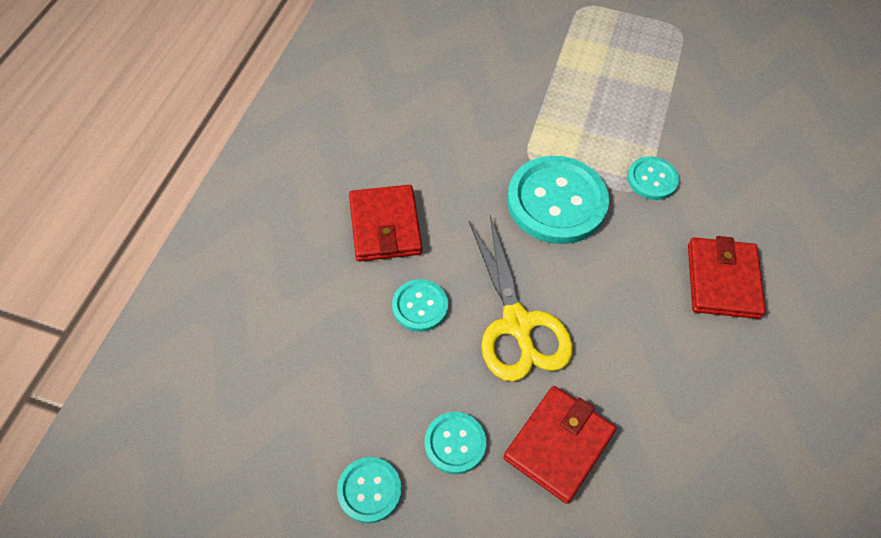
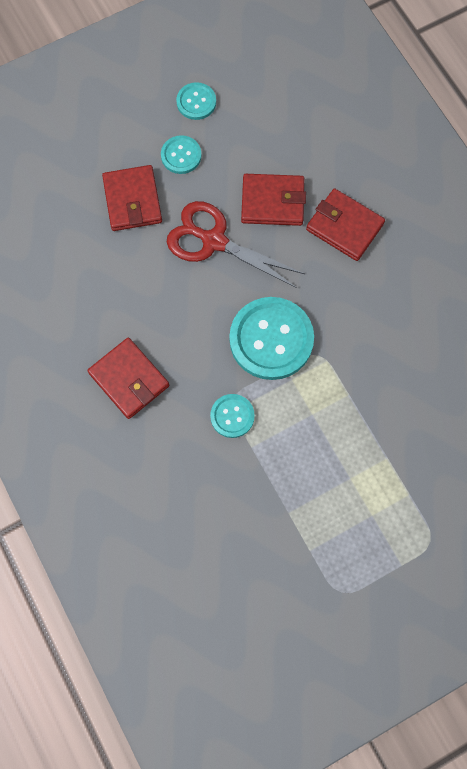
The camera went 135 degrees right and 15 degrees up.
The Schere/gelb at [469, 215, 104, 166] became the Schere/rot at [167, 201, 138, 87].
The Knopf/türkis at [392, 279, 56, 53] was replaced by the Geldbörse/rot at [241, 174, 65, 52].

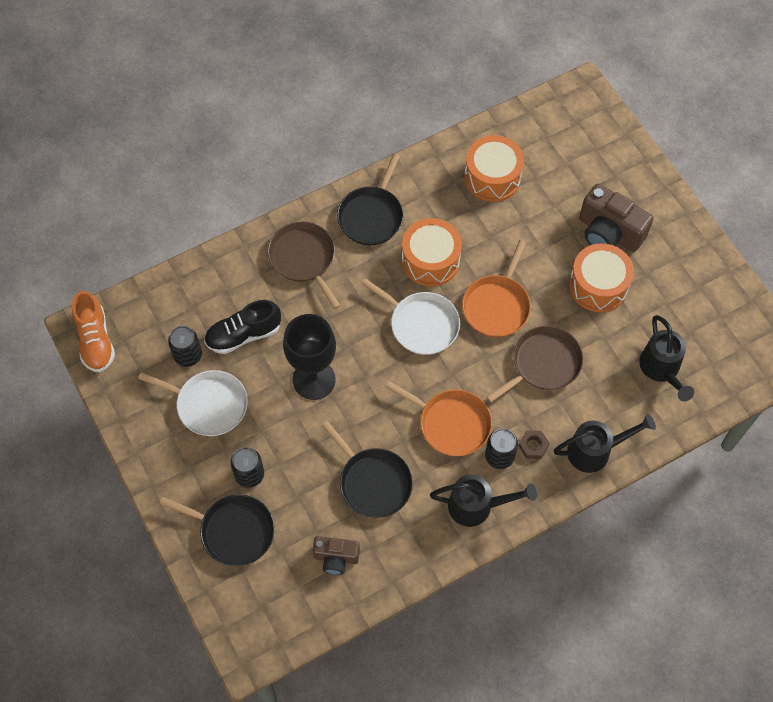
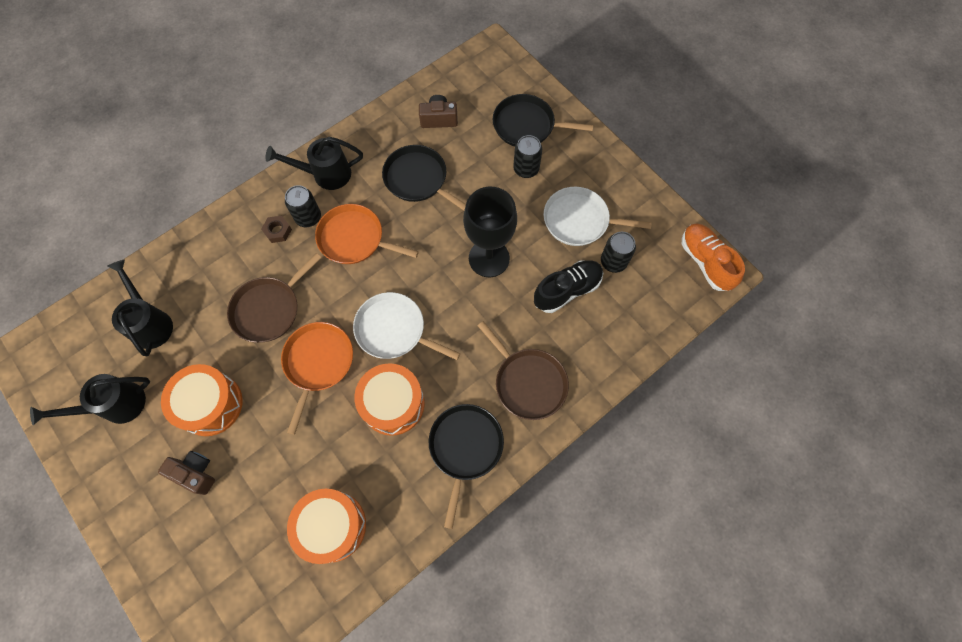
The camera went 170 degrees right and 5 degrees up.
The Kamera/braun at [579, 184, 75, 68] changed to 0.59 times the size.
The Gießkanne/schwarz moved from [554, 414, 102, 59] to [30, 374, 120, 51].

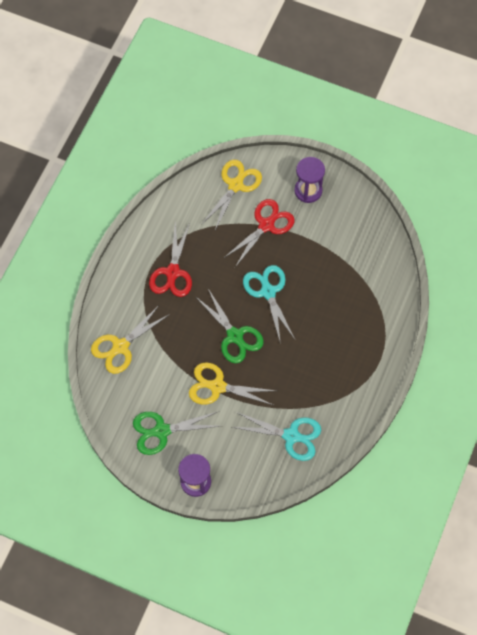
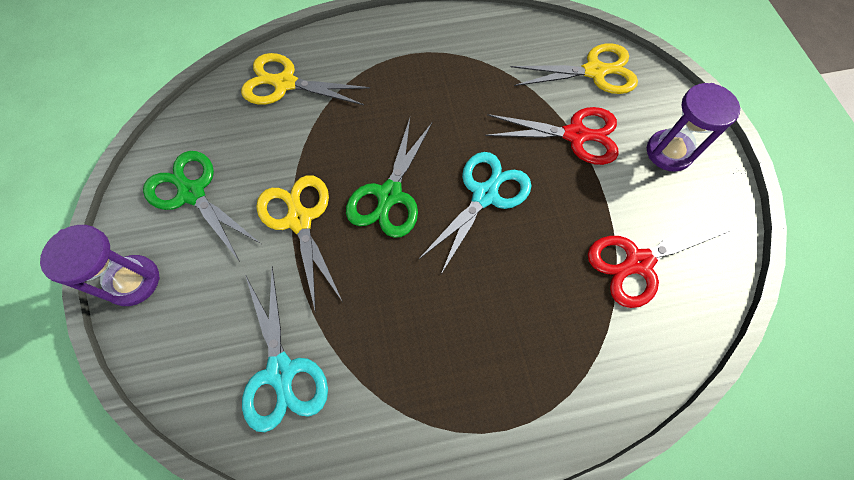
The camera went 55 degrees right and 0 degrees up.
The Schere/rot moved from [149, 222, 43, 75] to [588, 210, 142, 98].

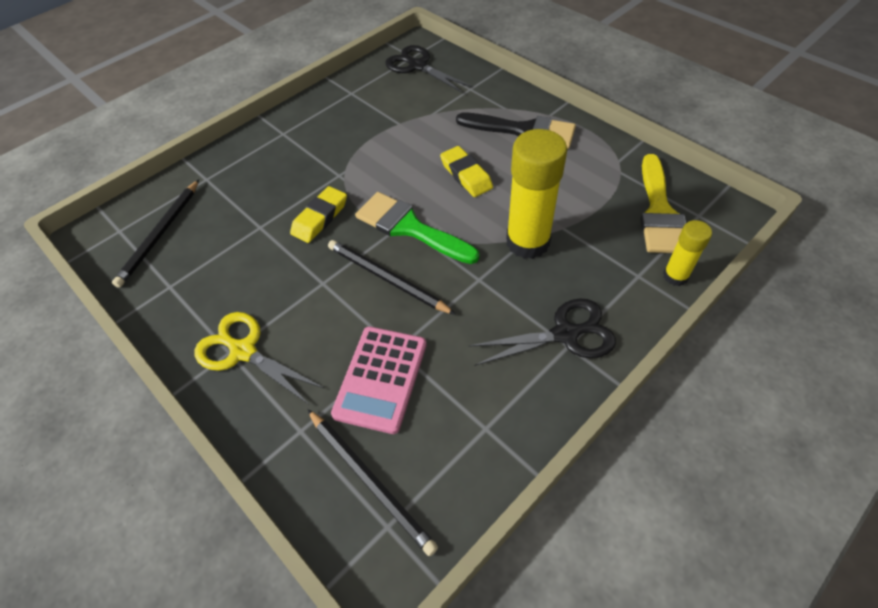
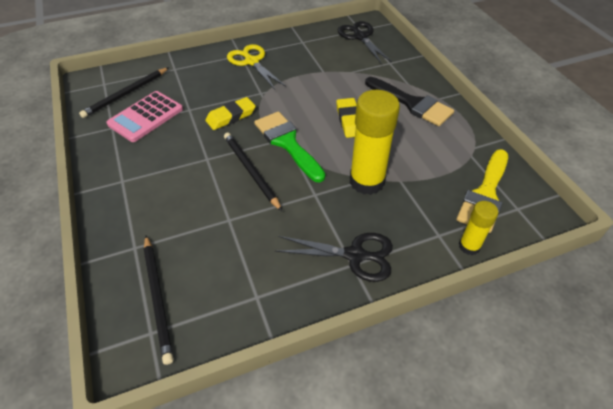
The camera went 20 degrees right and 5 degrees down.
The Schere/gelb moved from [194, 312, 131, 92] to [227, 44, 59, 45].
The Taschenrechner/rosa moved from [331, 327, 96, 107] to [106, 91, 77, 51].

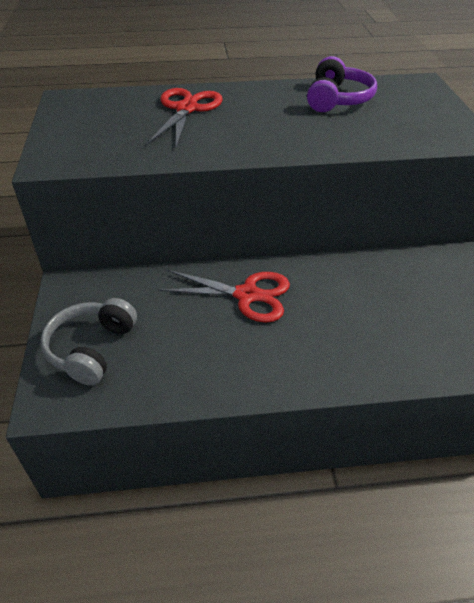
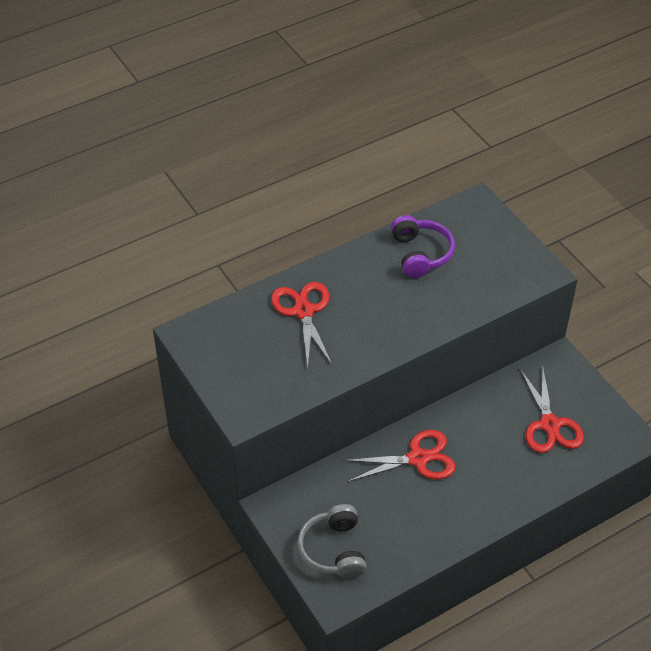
The camera went 25 degrees left and 5 degrees up.
The Schere/rot at [520, 365, 64, 88] appeared.

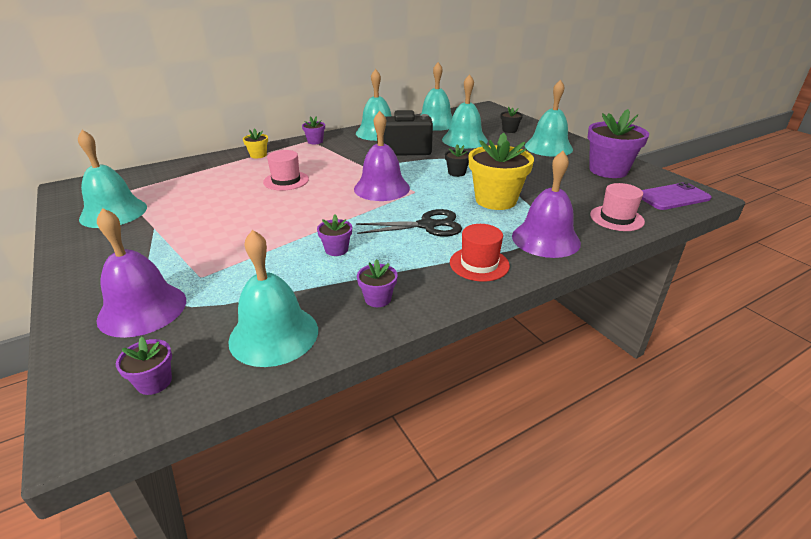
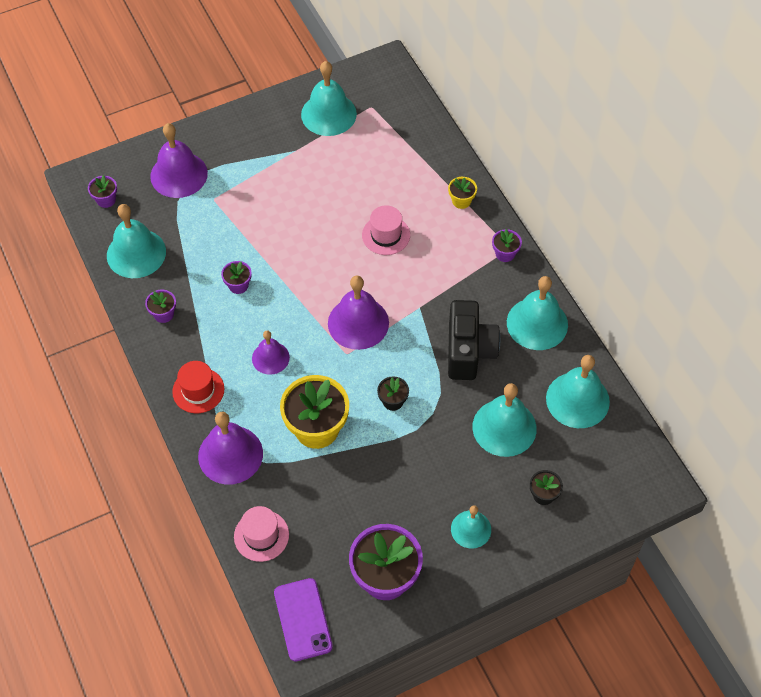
The camera went 95 degrees right and 25 degrees up.
The Glocke/türkis at [525, 80, 48, 77] changed to 0.61 times the size.
The Schere/schwarz at [356, 209, 106, 28] was replaced by the Glocke/lila at [252, 331, 38, 44].

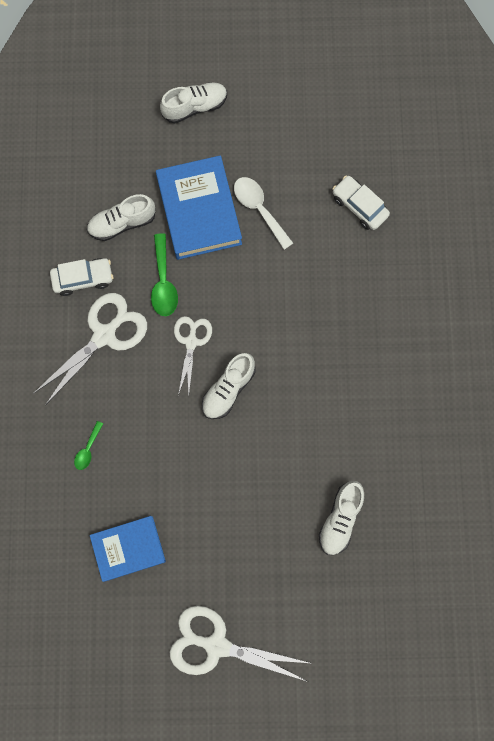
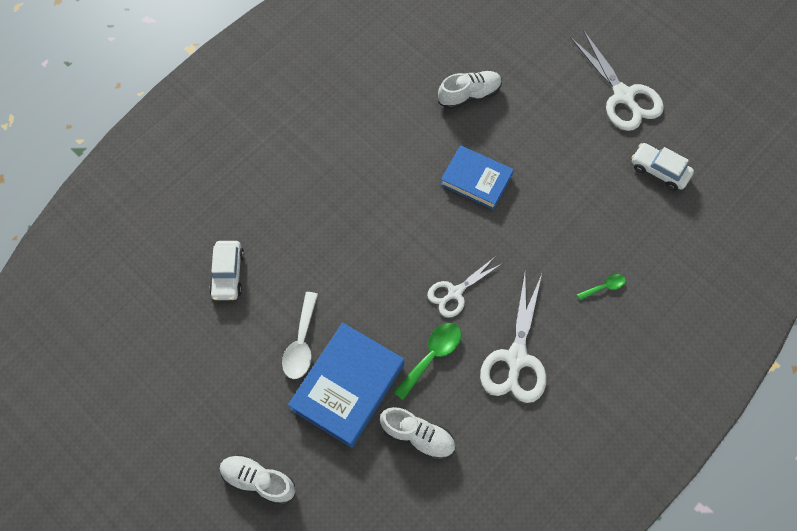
The camera went 135 degrees left and 10 degrees down.
The Auto/weiß moved from [50, 258, 63, 38] to [631, 143, 63, 48].
The Schere/weiß at [33, 293, 114, 111] turned 75 degrees counterclockwise.
The Schuh/weiß at [202, 353, 54, 66] disappeared.
The Buch/blau moved from [90, 516, 76, 66] to [440, 145, 74, 65].

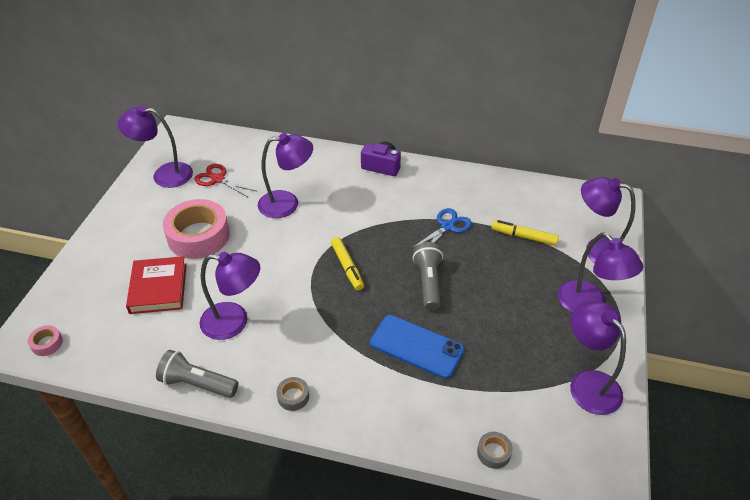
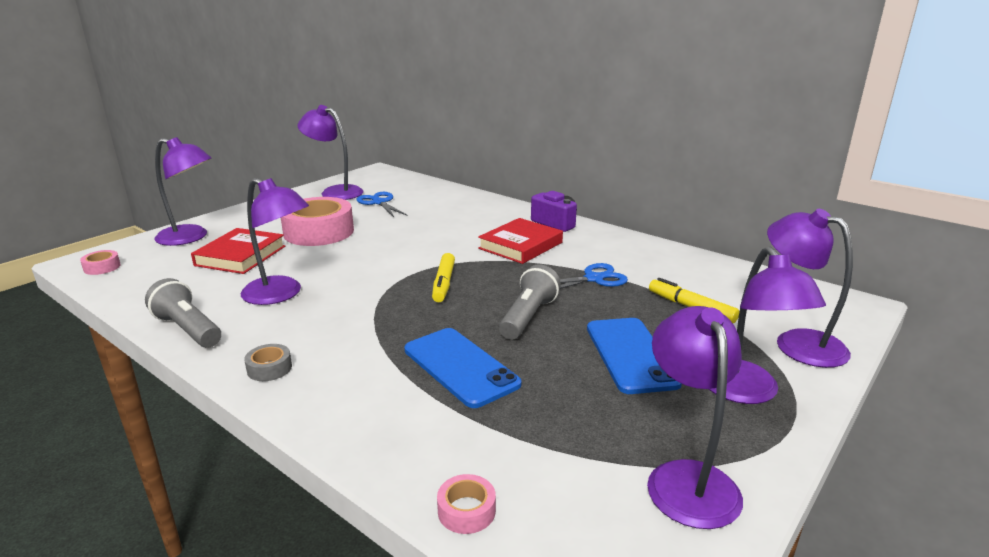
The camera went 25 degrees right and 20 degrees down.
The Lampe/lila moved from [258, 133, 55, 85] to [154, 137, 58, 109].
The Schere/rot at [195, 164, 61, 34] became the Schere/blau at [357, 192, 50, 25].
The Klebeband/grau at [477, 432, 36, 37] became the Klebeband/rosa at [437, 474, 59, 60].
The Buch/rot at [478, 218, 85, 46] appeared.
The Handy/blau at [587, 318, 95, 76] appeared.

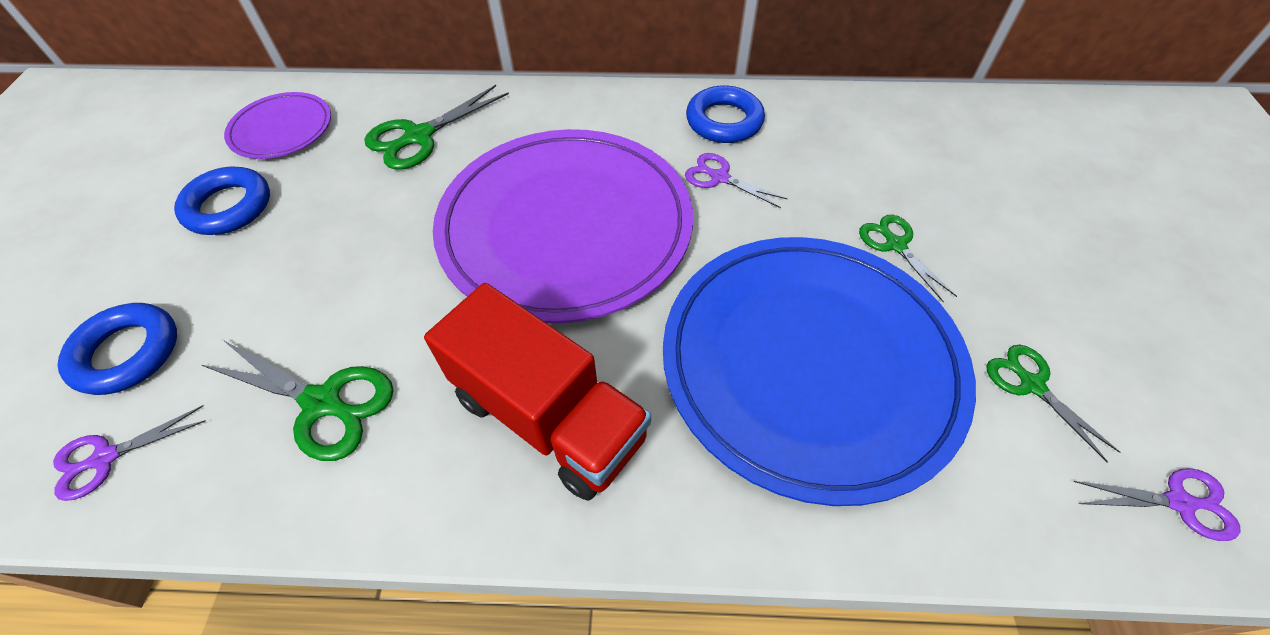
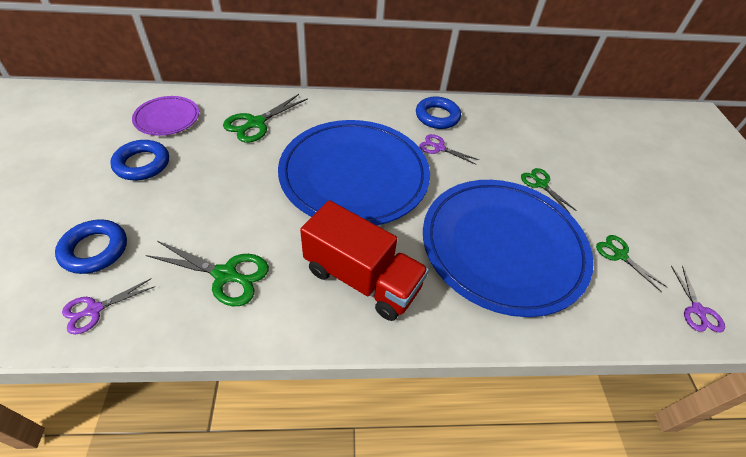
The camera went 10 degrees left and 5 degrees down.
The Teller/lila at [433, 129, 260, 195] became the Teller/blau at [278, 120, 152, 105].
The Schere/lila at [1073, 468, 167, 73] turned 90 degrees clockwise.

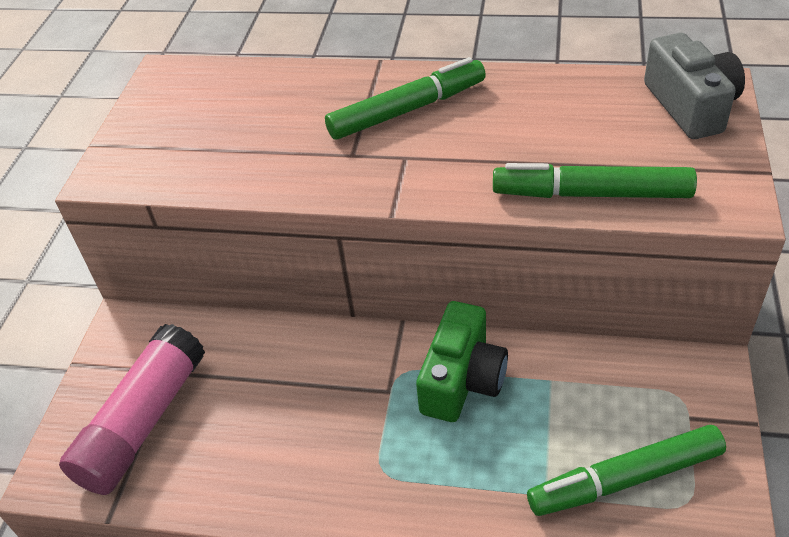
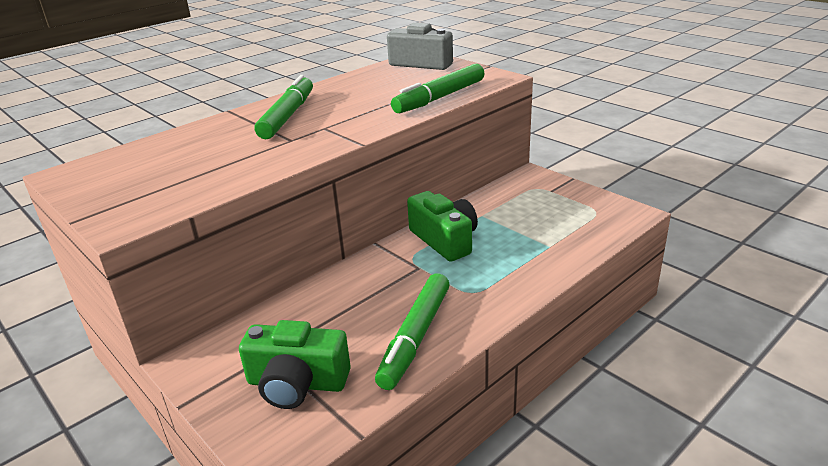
The camera went 55 degrees left and 15 degrees down.
The Klebestift/rosa at [59, 324, 146, 171] was replaced by the Kamera/grün at [239, 320, 112, 89].
The Filzstift/grün moved from [527, 425, 199, 91] to [375, 273, 75, 117].

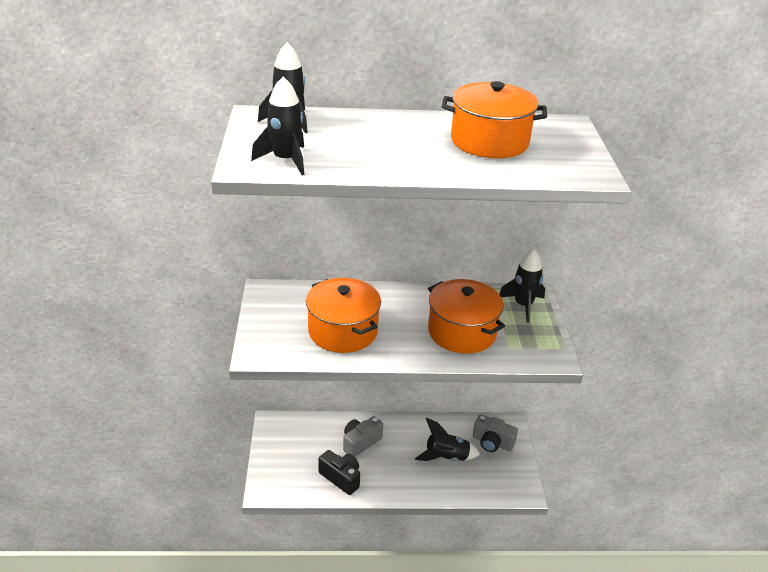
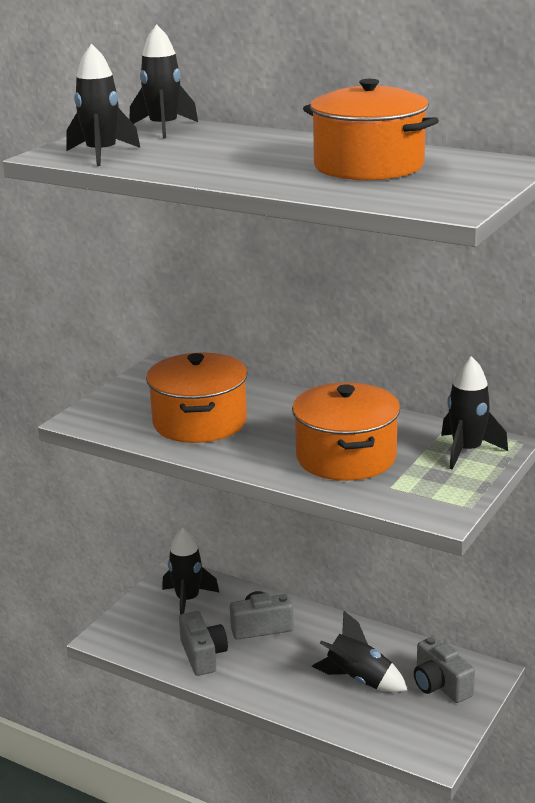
The camera went 35 degrees right and 10 degrees down.
The Kamera/schwarz at [319, 450, 41, 45] became the Kamera/grau at [179, 611, 49, 65].
The Rakete/schwarz at [162, 528, 57, 87] appeared.

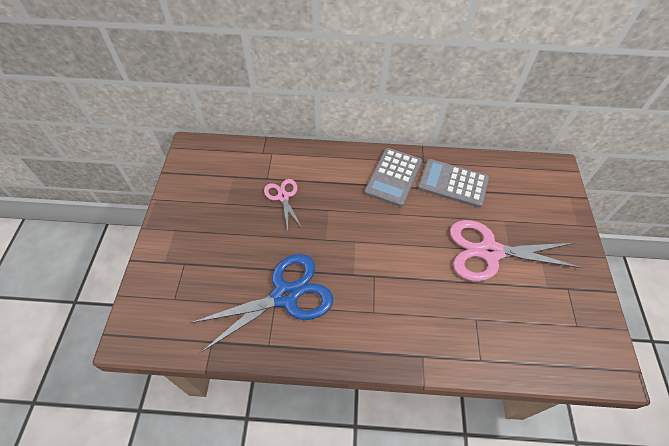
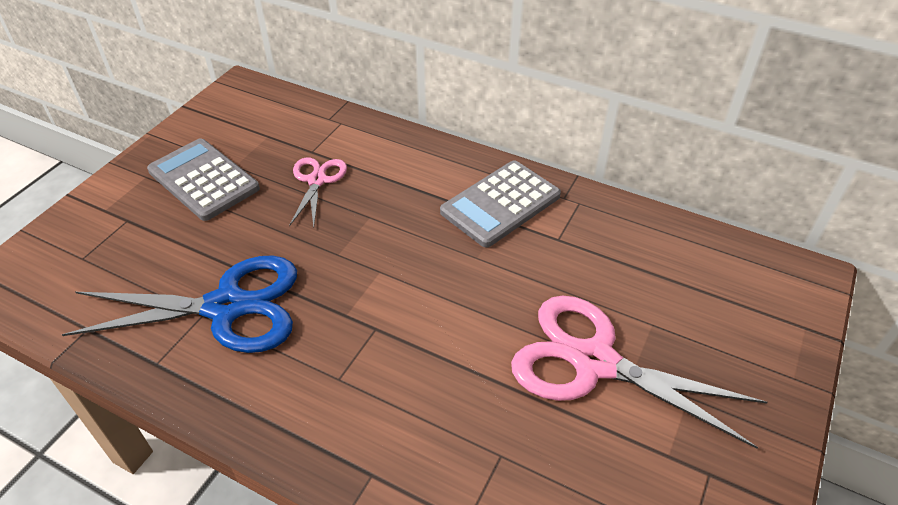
The camera went 25 degrees right and 10 degrees down.
The Taschenrechner/grau moved from [418, 159, 71, 49] to [147, 138, 113, 83].

